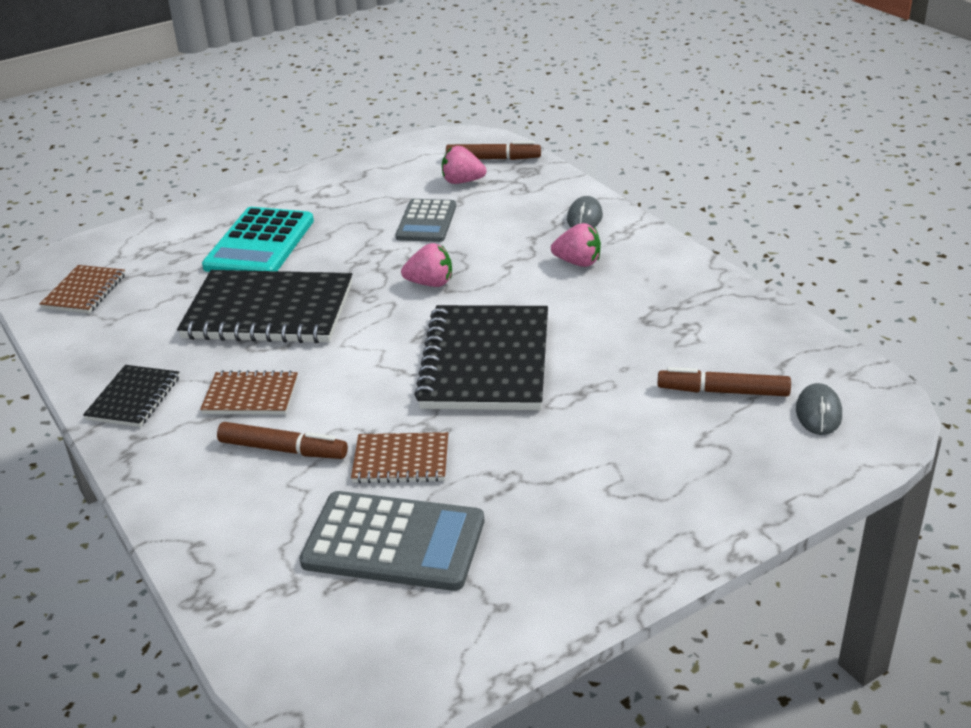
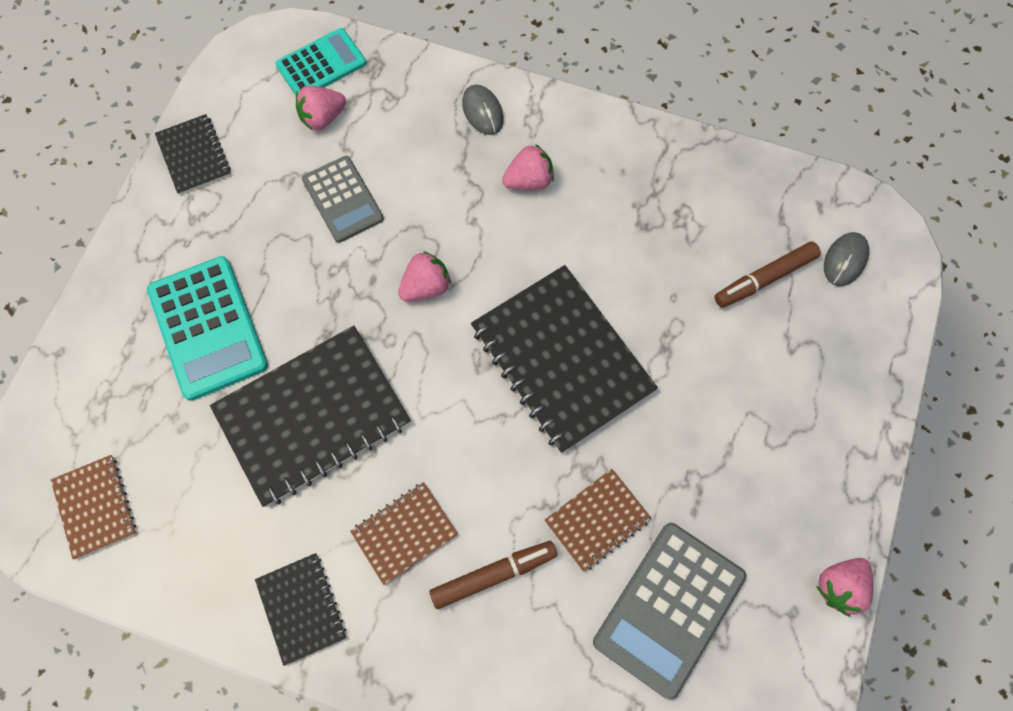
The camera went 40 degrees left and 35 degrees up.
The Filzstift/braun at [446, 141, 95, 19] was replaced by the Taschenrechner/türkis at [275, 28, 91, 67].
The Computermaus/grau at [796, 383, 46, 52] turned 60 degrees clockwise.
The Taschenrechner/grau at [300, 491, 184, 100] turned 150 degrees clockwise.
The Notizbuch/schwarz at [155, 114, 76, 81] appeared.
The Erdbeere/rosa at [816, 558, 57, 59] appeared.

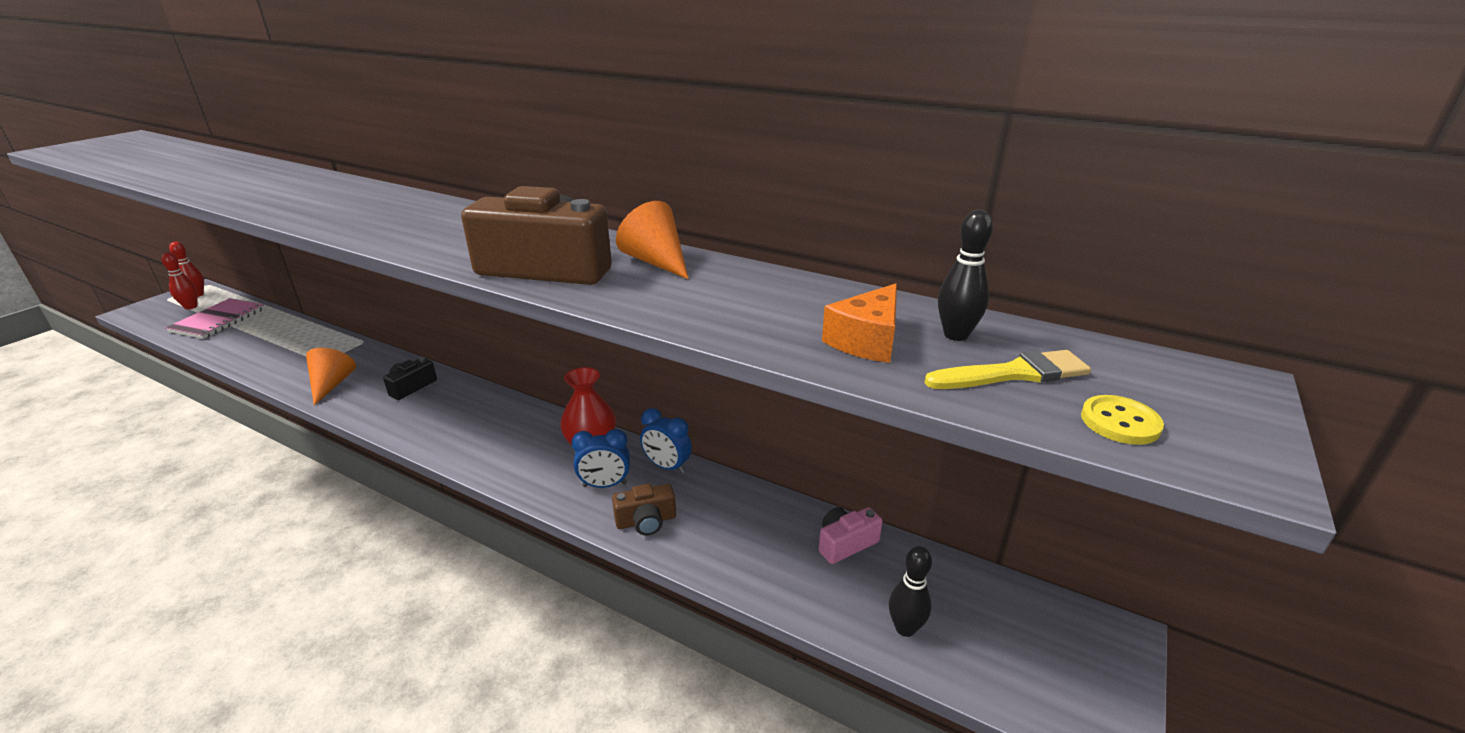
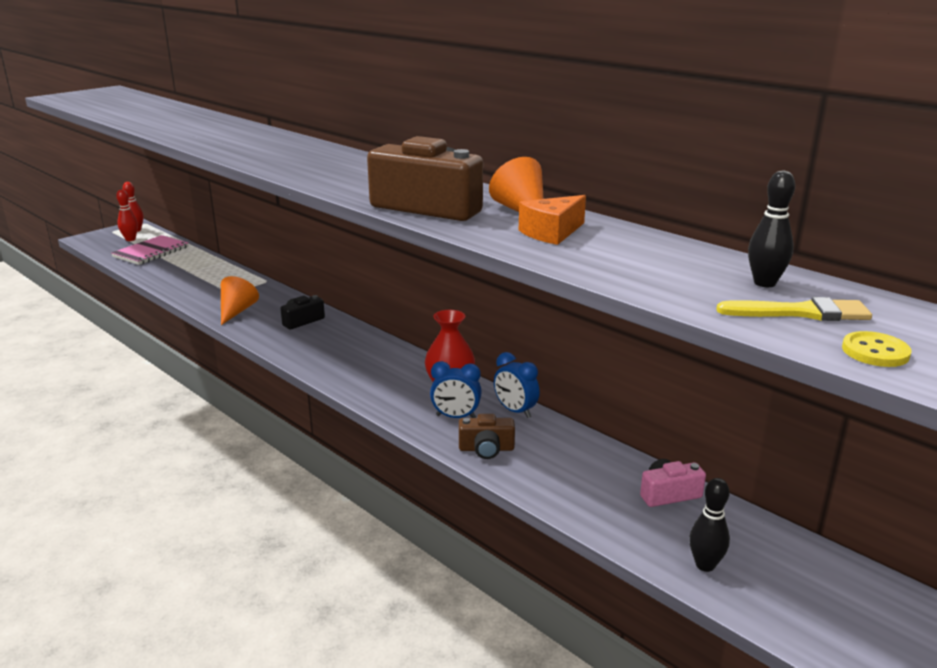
The camera went 15 degrees right and 5 degrees down.
The Käse/orange moved from [822, 283, 75, 80] to [519, 195, 67, 50].

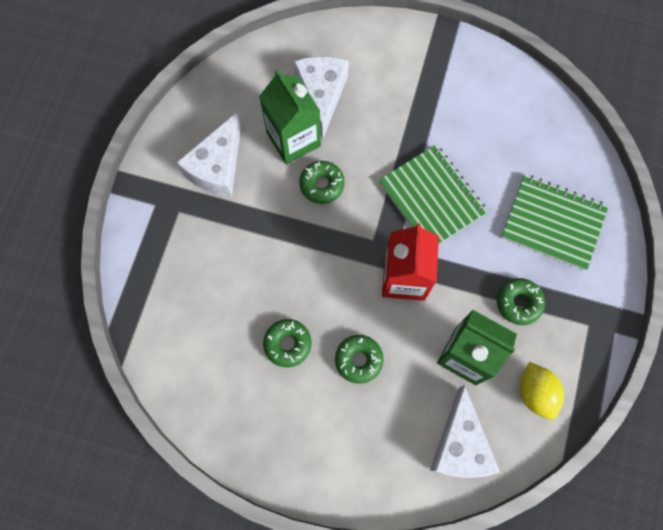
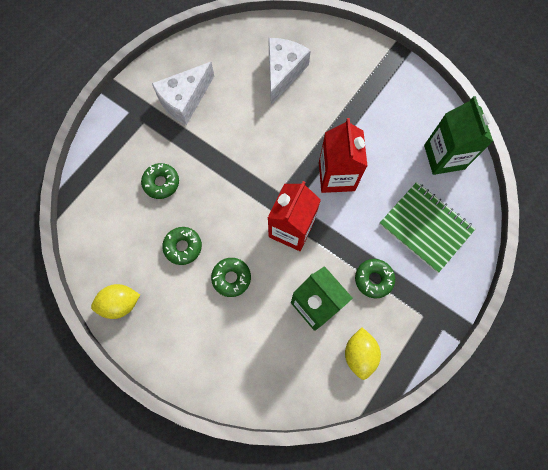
The camera went 20 degrees right and 0 degrees up.
The Getränkekarton/grün moved from [259, 69, 62, 95] to [424, 96, 69, 79].
The Notizbuch/grün at [379, 145, 108, 100] was replaced by the Getränkekarton/rot at [319, 118, 48, 75].
The Donut/grün moved from [299, 161, 46, 43] to [141, 163, 38, 36].
The Käse/weiß at [430, 385, 70, 93] disappeared.
The Zitrone/gelb at [91, 284, 49, 35] appeared.

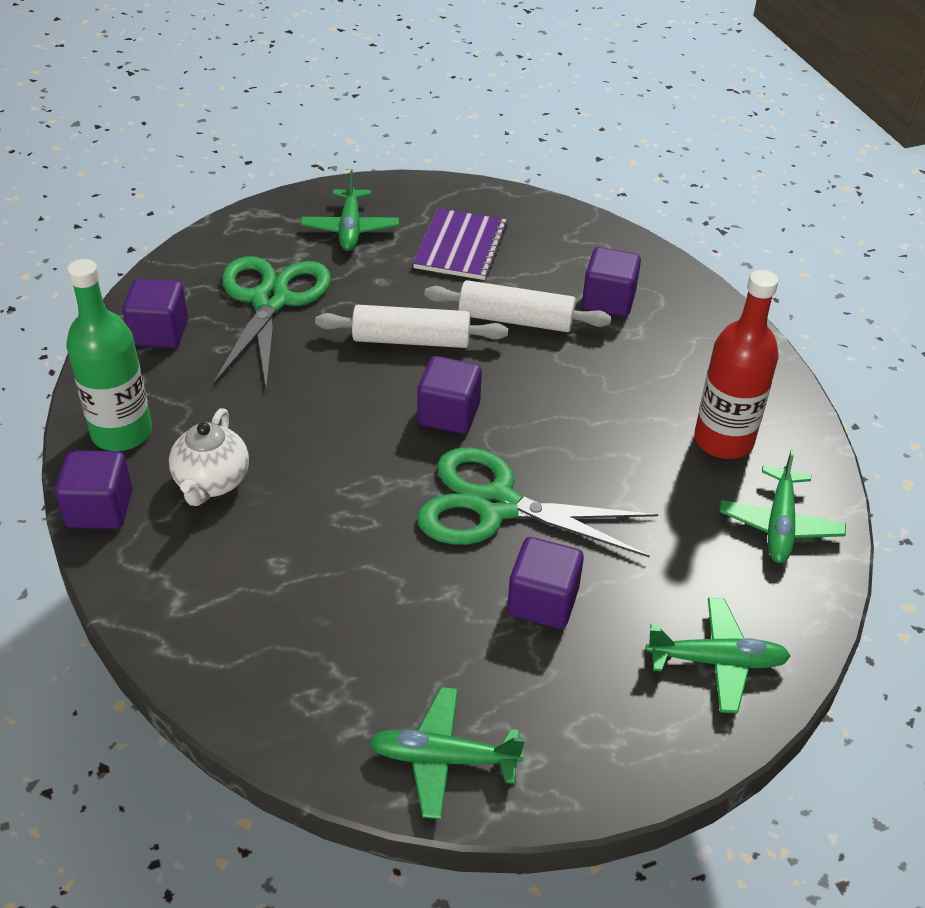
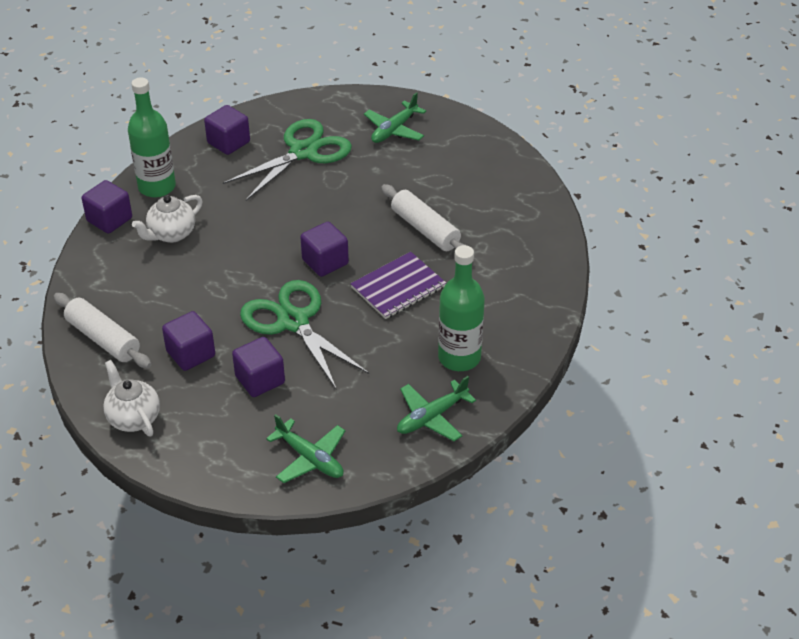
The camera went 40 degrees right and 0 degrees up.
The Notizbuch/lila moved from [413, 208, 94, 72] to [350, 252, 96, 67].
The Kubus/lila moved from [582, 247, 59, 70] to [162, 311, 53, 60].
The Flasche/rot at [694, 270, 85, 189] became the Flasche/grün at [438, 245, 47, 126].
The Nudelholz/weiß moved from [315, 305, 193, 43] to [54, 293, 97, 75].
The Flugzeug/grün at [369, 687, 156, 132] was replaced by the Teekanne/weiß at [103, 360, 57, 76].

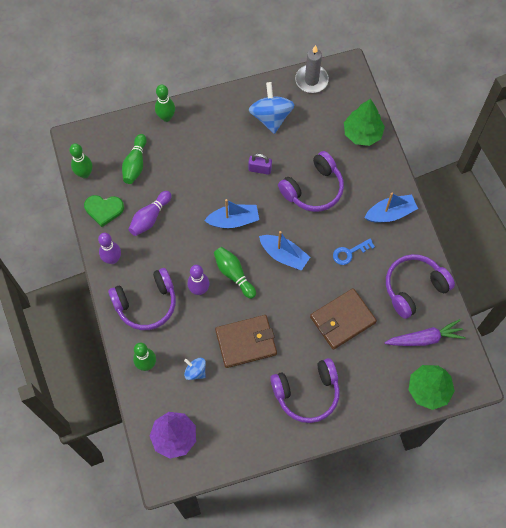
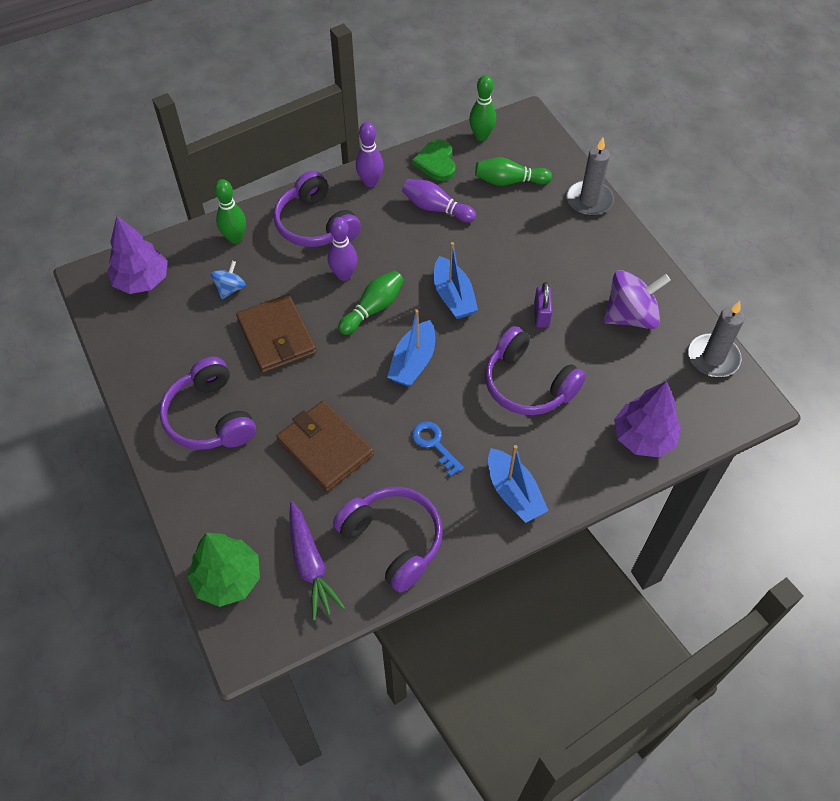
The camera went 80 degrees right and 10 degrees down.
The Kreisel/blau at [249, 82, 45, 52] became the Kreisel/lila at [604, 270, 67, 59].
The Bowlingkegel/grün at [155, 85, 20, 37] was replaced by the Kerze/grau at [566, 138, 48, 78].
The Baum/grün at [344, 99, 41, 47] became the Baum/lila at [614, 381, 67, 76].

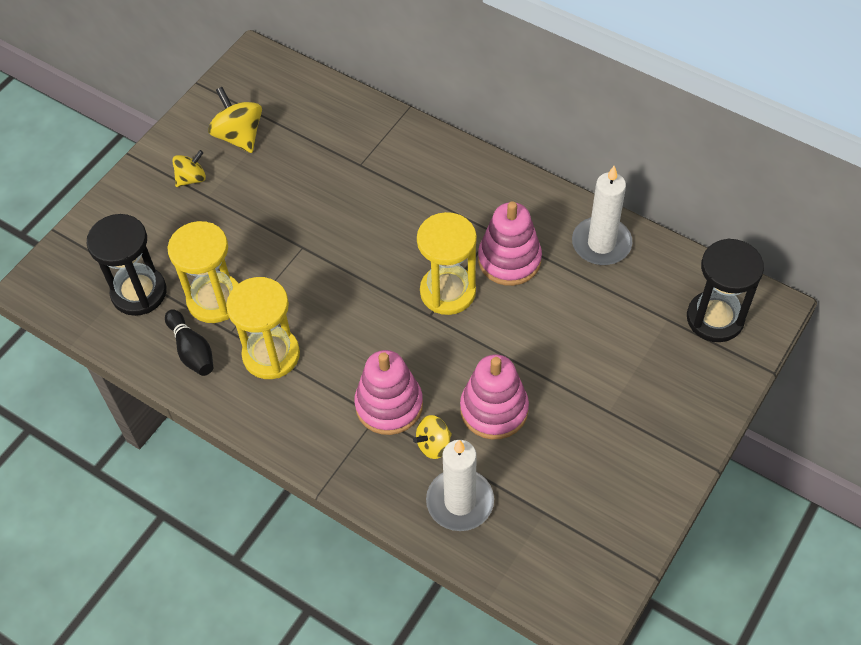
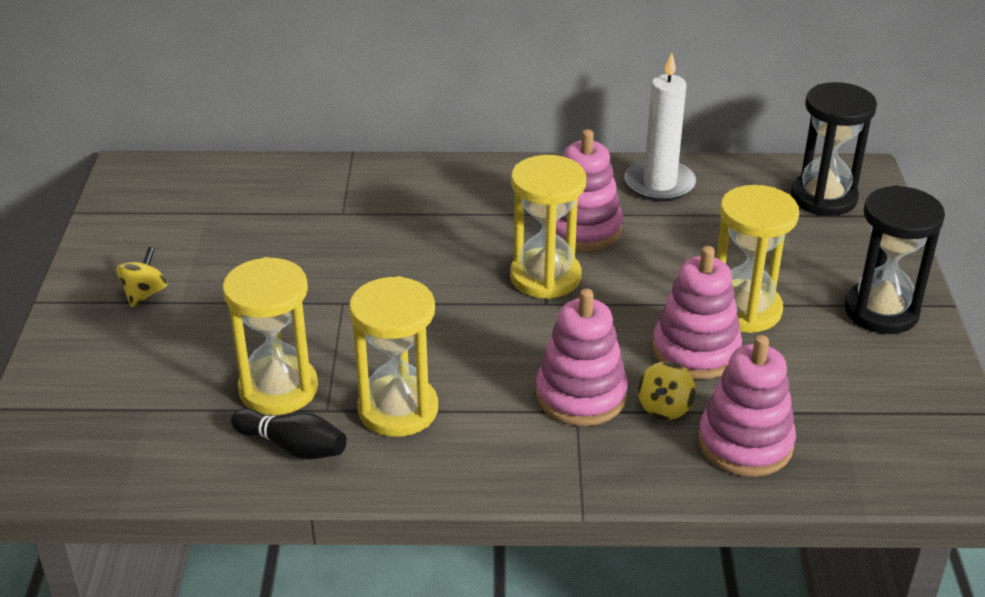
The camera went 35 degrees left and 20 degrees down.
The Kreisel/gelb at [208, 87, 54, 66] disappeared.
The Sanduhr/schwarz moved from [87, 214, 79, 102] to [844, 185, 101, 149].
The Kerze/weiß at [426, 440, 68, 91] was replaced by the Stapelspielzeug/rosa at [698, 335, 98, 142].
The Sanduhr/gelb at [716, 185, 83, 148] appeared.

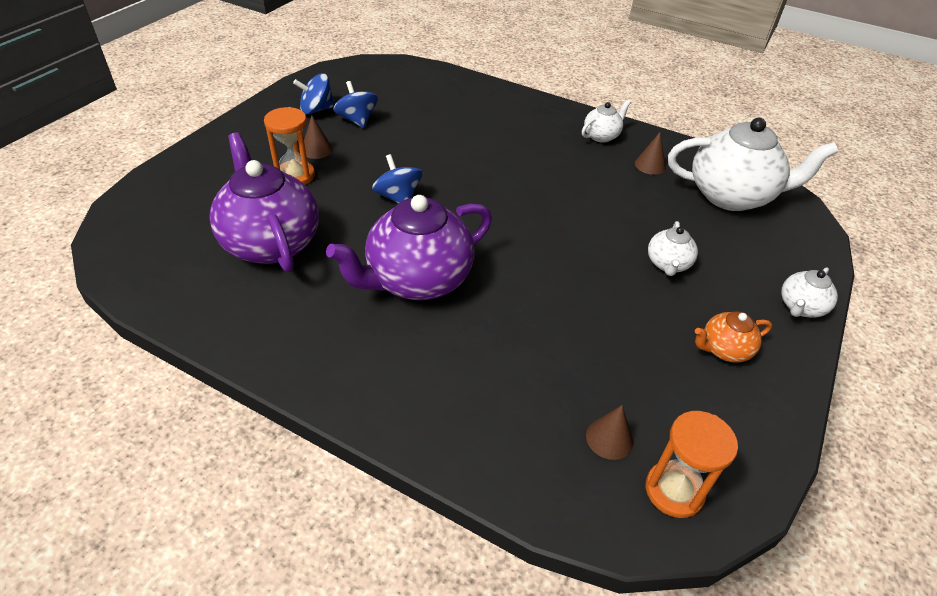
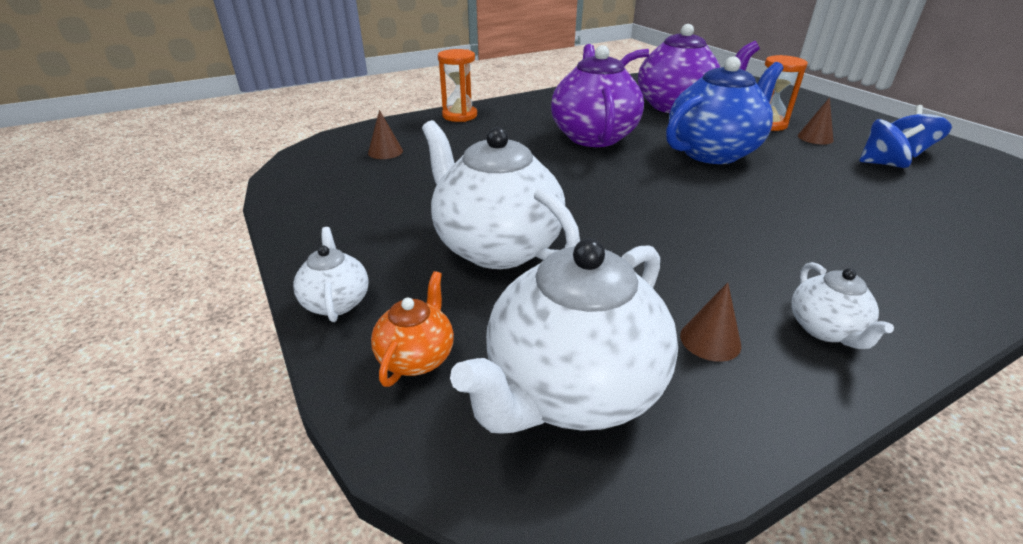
The camera went 125 degrees right and 10 degrees down.
The Kreisel/blau at [372, 154, 50, 49] was replaced by the Teekanne/blau at [666, 56, 118, 108].
The Teekanne/weiß at [648, 221, 50, 55] changed to 2.10 times the size.
The Teekanne/orange moved from [695, 311, 77, 52] to [371, 271, 83, 116].
The Sanduhr/orange moved from [646, 411, 92, 107] to [438, 49, 39, 73].

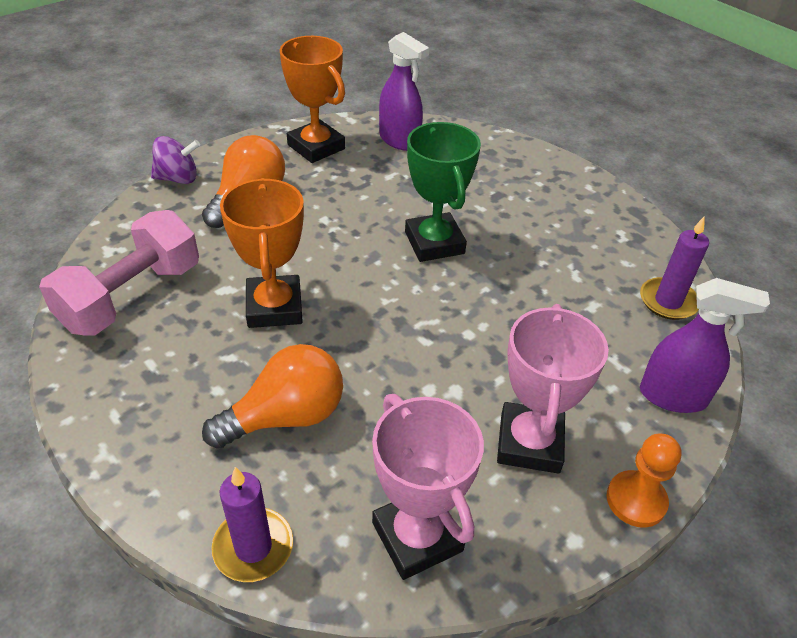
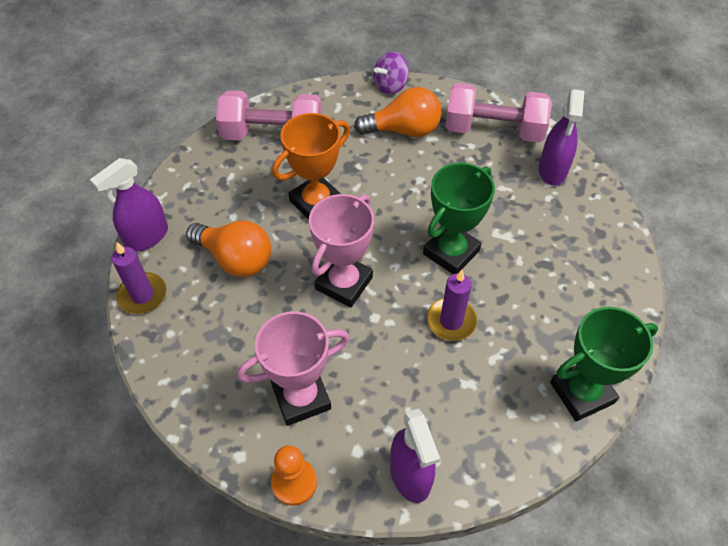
The camera went 60 degrees right and 10 degrees up.
The Pokal/orange at [280, 36, 65, 127] was replaced by the Hantel/rosa at [445, 83, 107, 60].
The Kreisel/lila at [151, 136, 49, 48] turned 90 degrees clockwise.
The Kerze/lila moved from [640, 217, 69, 103] to [427, 270, 50, 71].
The Pokal/rosa moved from [372, 394, 112, 186] to [309, 194, 65, 113].
The Sprühflasche/lila at [90, 158, 78, 94] appeared.
The Pokal/grün at [550, 307, 108, 114] appeared.

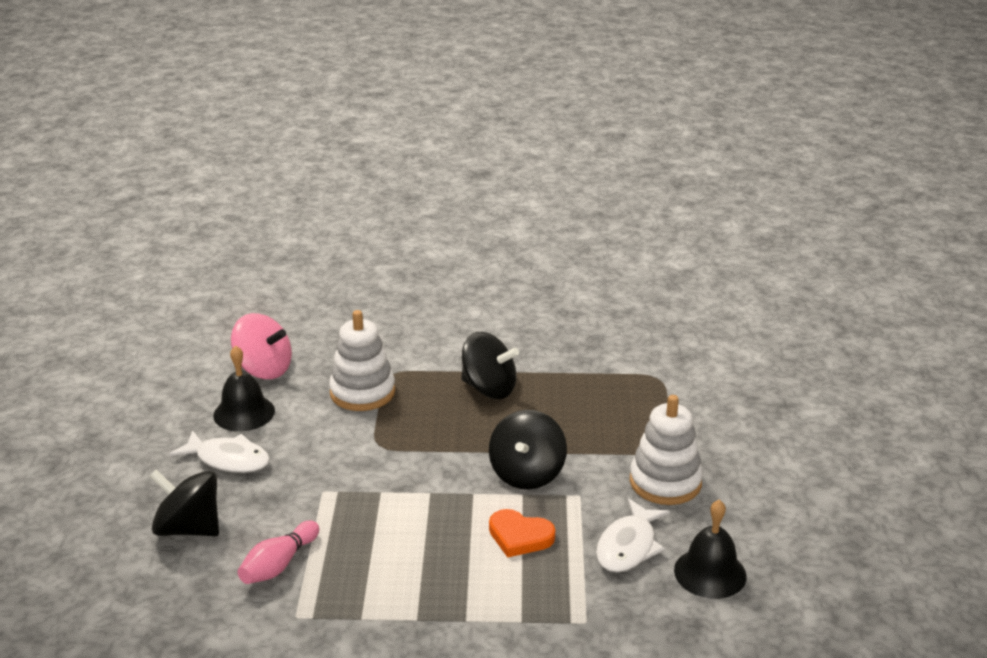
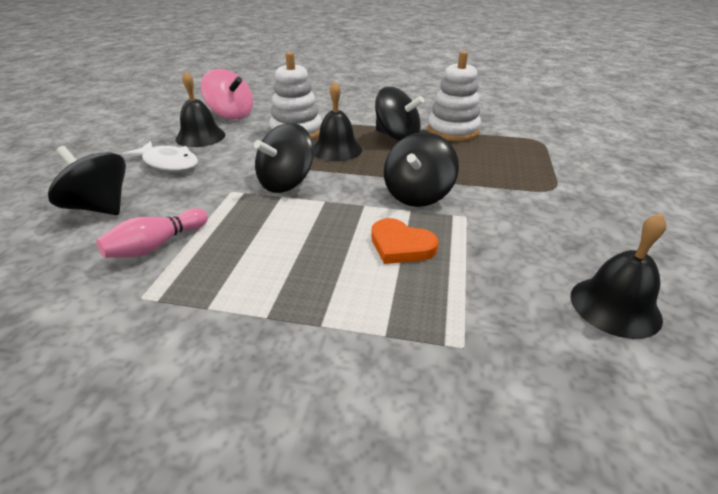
The camera went 10 degrees right and 5 degrees up.
The Stapelspielzeug/weiß moved from [630, 395, 73, 110] to [427, 51, 54, 90].
The Fisch/weiß at [596, 498, 74, 75] disappeared.
The Glocke/schwarz at [314, 81, 48, 80] appeared.
The Kreisel/schwarz at [254, 123, 60, 70] appeared.

